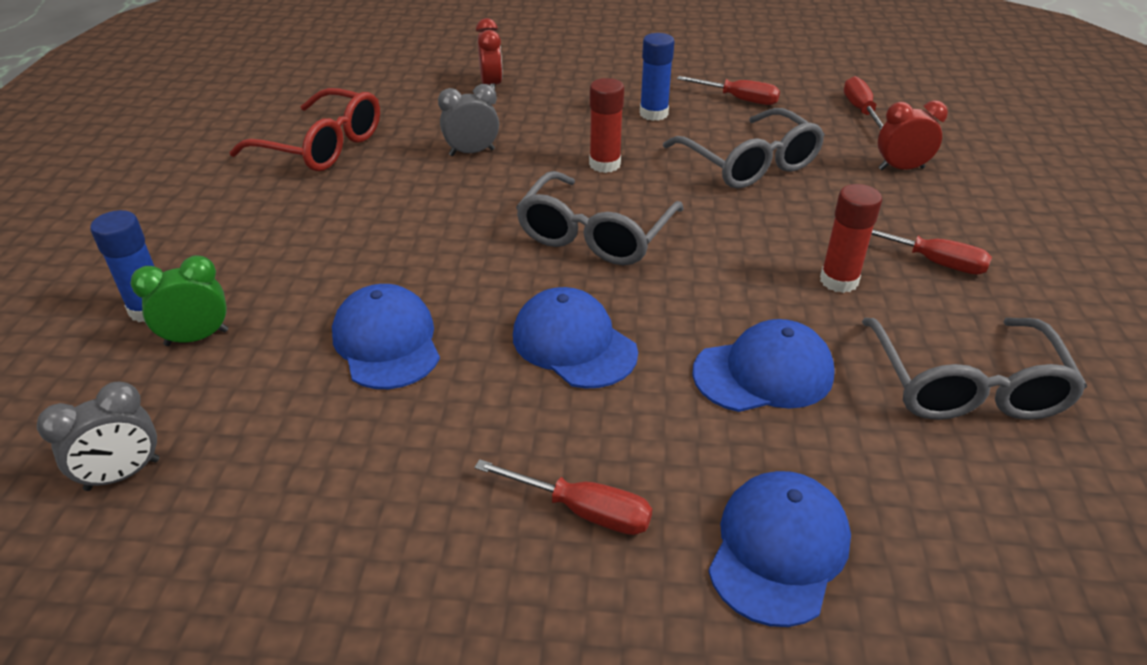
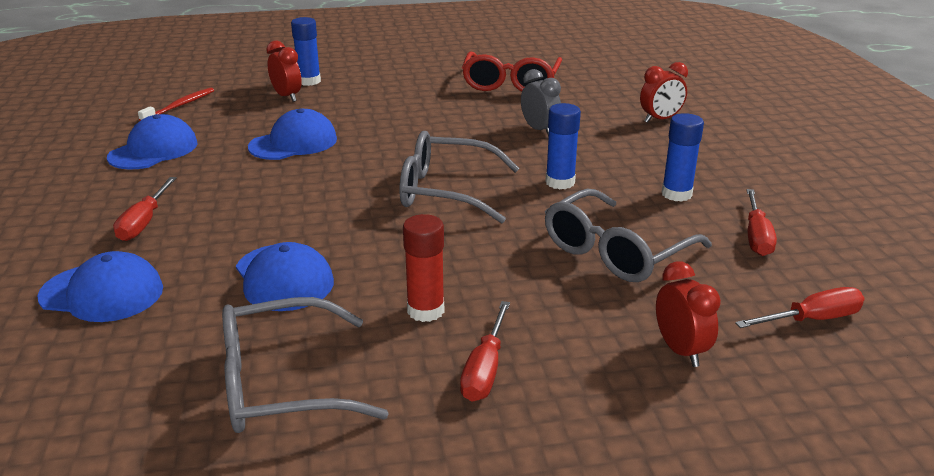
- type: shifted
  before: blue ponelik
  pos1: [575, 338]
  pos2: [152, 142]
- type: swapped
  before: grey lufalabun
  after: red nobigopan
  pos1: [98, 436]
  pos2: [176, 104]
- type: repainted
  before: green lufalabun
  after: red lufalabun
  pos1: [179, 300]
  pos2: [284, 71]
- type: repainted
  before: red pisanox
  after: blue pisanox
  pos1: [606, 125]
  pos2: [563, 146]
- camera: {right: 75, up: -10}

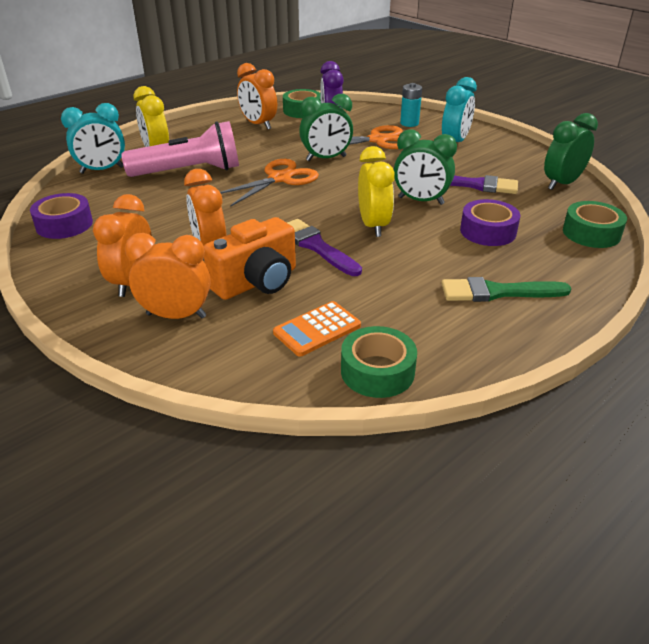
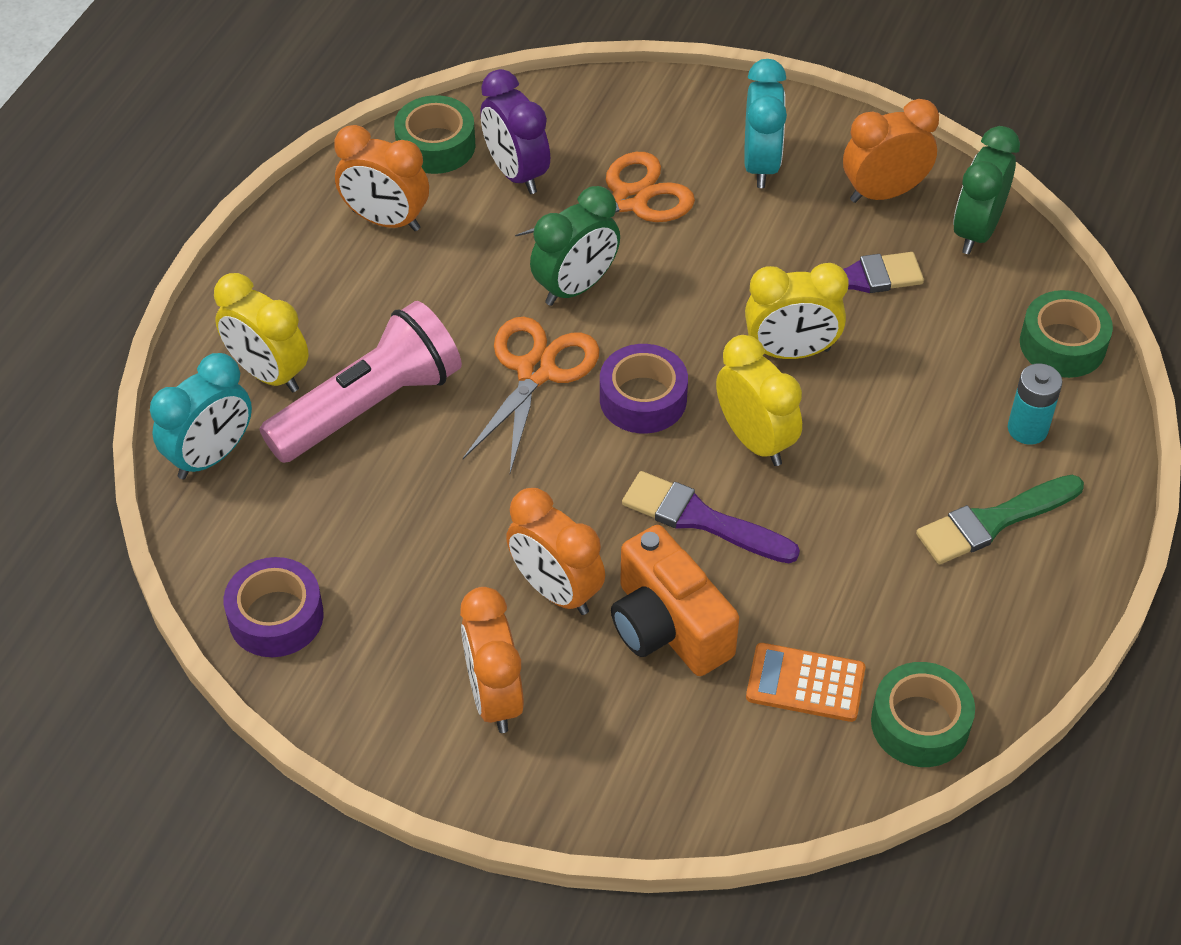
- type: shifted
  before: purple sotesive
  pos1: [490, 222]
  pos2: [644, 388]
- type: rotated
  before: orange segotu
  pos1: [250, 258]
  pos2: [675, 600]
  turn: 120
- type: repainted
  before: green lufalabun
  after: yellow lufalabun
  pos1: [425, 167]
  pos2: [797, 311]
- type: rotated
  before: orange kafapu
  pos1: [317, 329]
  pos2: [806, 682]
  turn: 75
- type: shifted
  before: orange lufalabun
  pos1: [168, 276]
  pos2: [891, 151]
- type: shifted
  before: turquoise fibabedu
  pos1: [411, 105]
  pos2: [1035, 404]
- camera: {right: -25, up: 15}

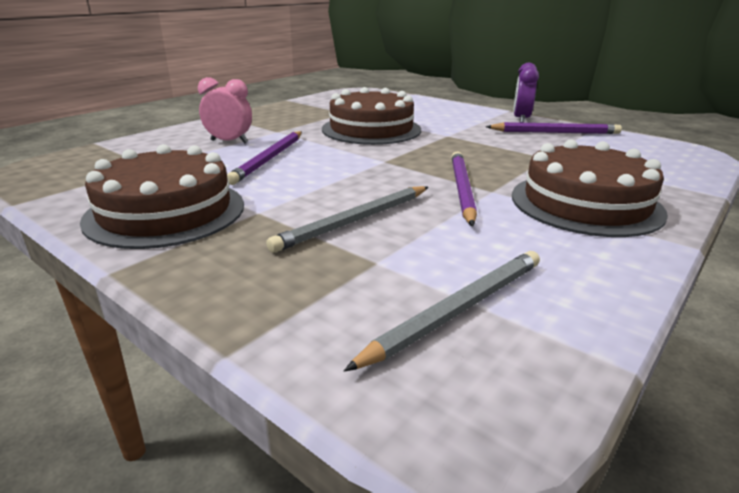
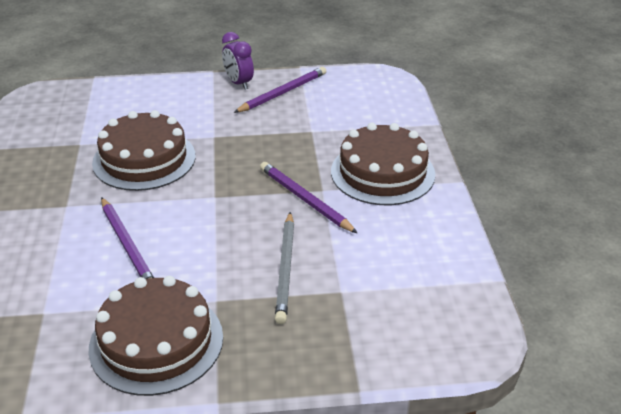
- type: gone
  before: pink lufalabun
  pos1: [225, 110]
- type: gone
  before: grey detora
  pos1: [442, 311]
- camera: {right: -45, up: 10}

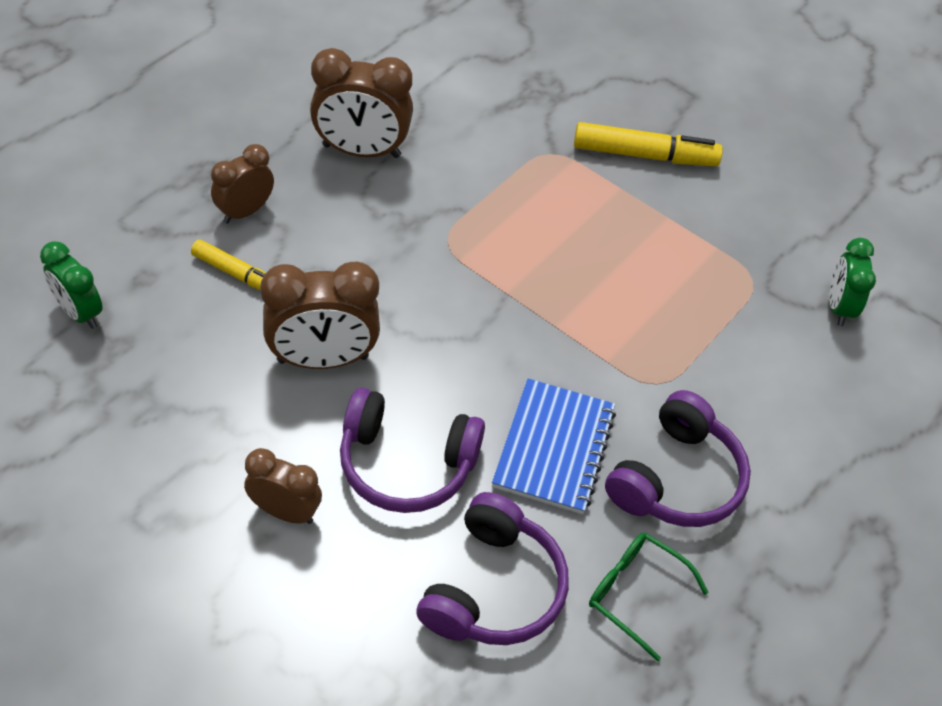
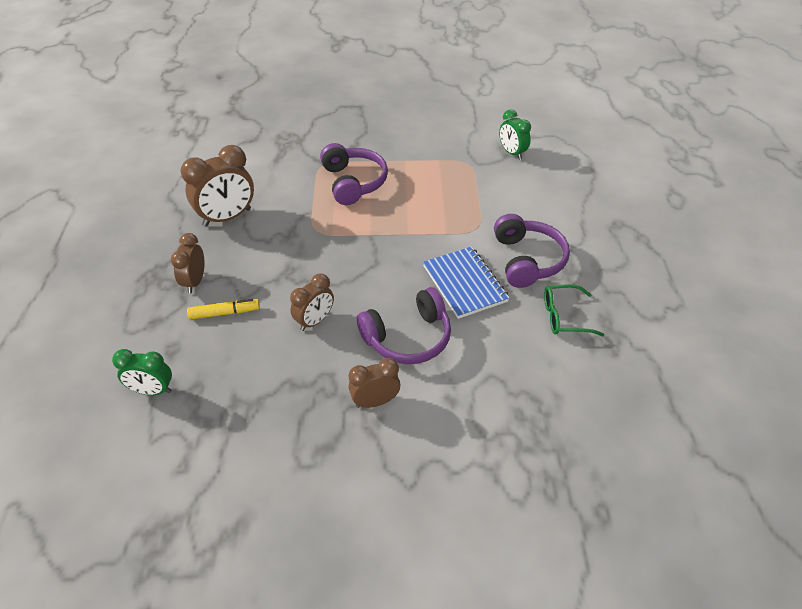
- type: scaled
  before: brown lufalabun
  pos1: [320, 315]
  pos2: [312, 302]
  scale: 0.62
- type: shifted
  before: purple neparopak
  pos1: [492, 568]
  pos2: [354, 174]
- type: gone
  before: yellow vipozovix
  pos1: [648, 144]
- camera: {right: -35, up: -5}

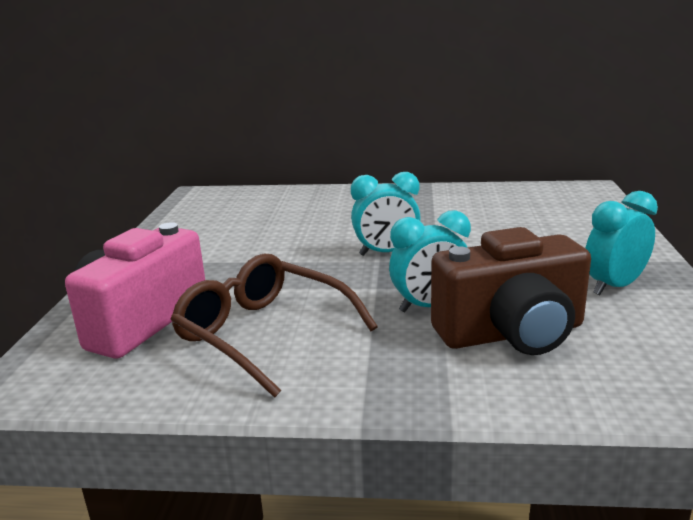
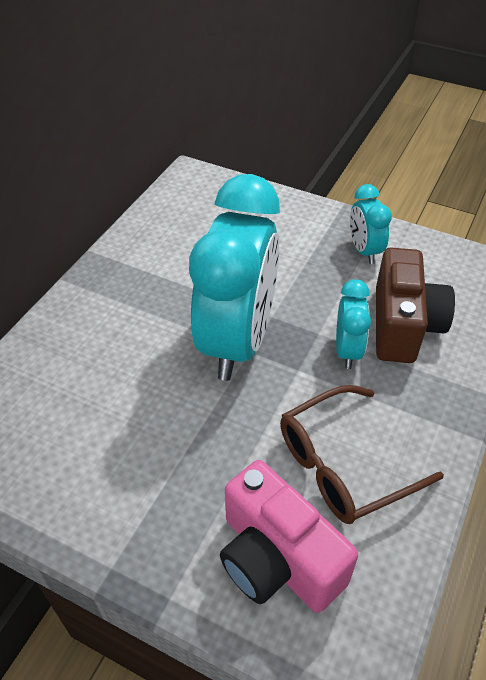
- type: scaled
  before: turquoise lufalabun
  pos1: [386, 214]
  pos2: [234, 277]
  scale: 2.19
- camera: {right: -70, up: 25}

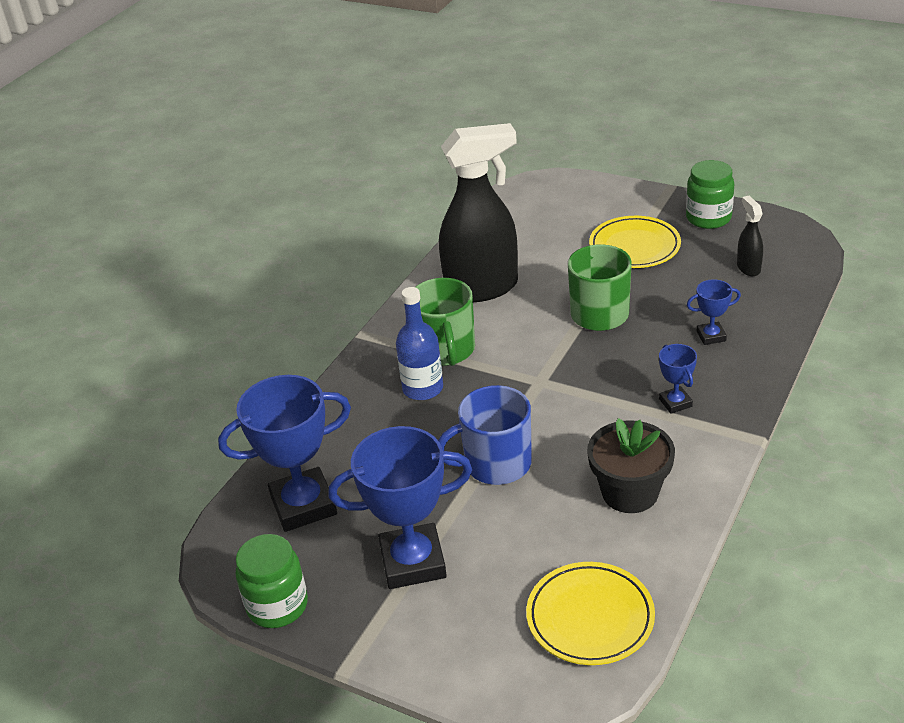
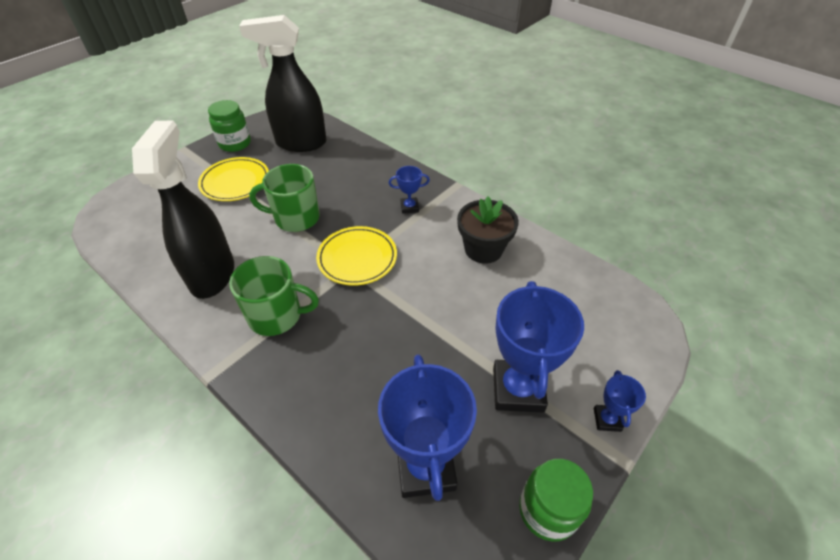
- type: scaled
  before: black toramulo
  pos1: [750, 236]
  pos2: [283, 83]
  scale: 2.33
- type: shifted
  before: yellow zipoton
  pos1: [590, 613]
  pos2: [356, 256]
- type: shifted
  before: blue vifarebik
  pos1: [714, 312]
  pos2: [620, 401]
- type: gone
  before: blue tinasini
  pos1: [419, 343]
- type: gone
  before: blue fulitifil
  pos1: [485, 435]
- camera: {right: -80, up: 10}

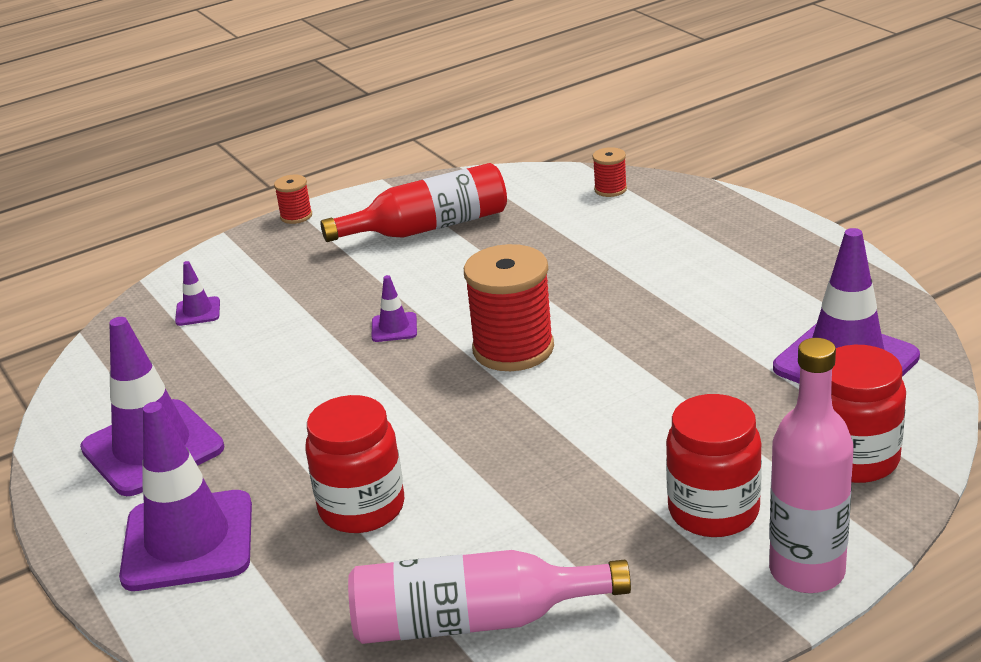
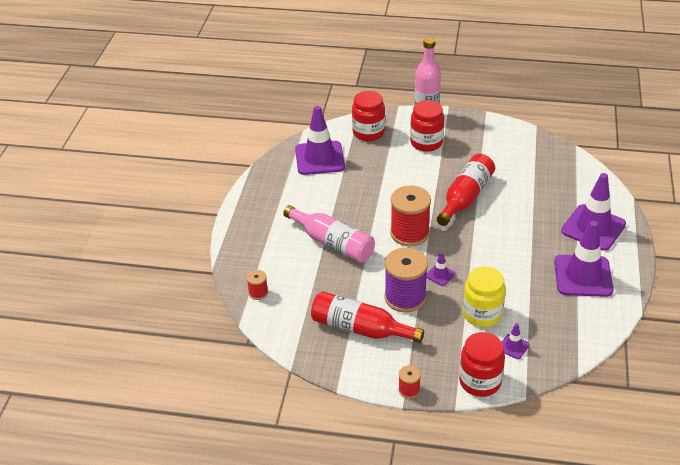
- type: shifted
  before: pink tinasini
  pos1: [489, 597]
  pos2: [329, 234]
- type: new
  after: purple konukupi
  pos2: [406, 280]
- type: new
  after: red tinasini
  pos2: [466, 190]
- type: shifted
  before: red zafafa
  pos1: [354, 464]
  pos2: [482, 364]
- type: new
  after: yellow zafafa
  pos2: [484, 296]
- camera: {right: -140, up: 10}

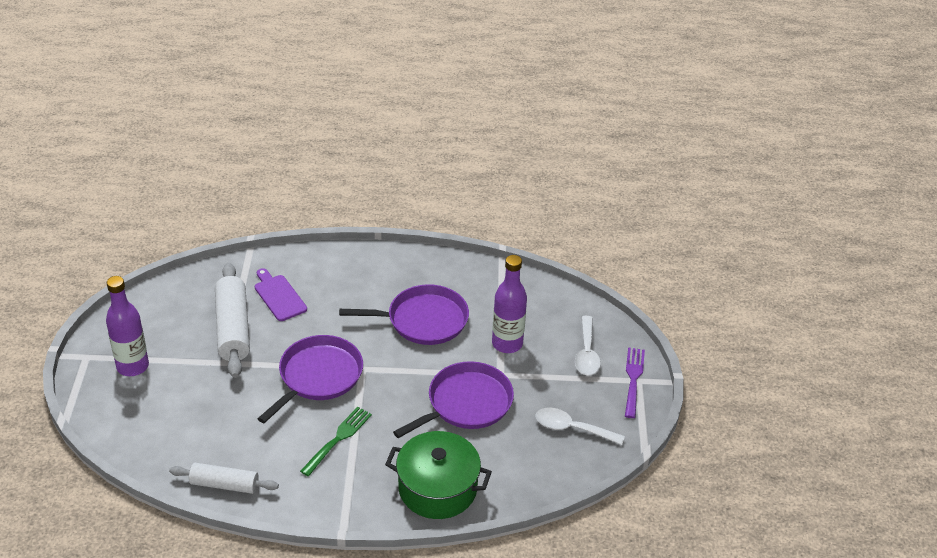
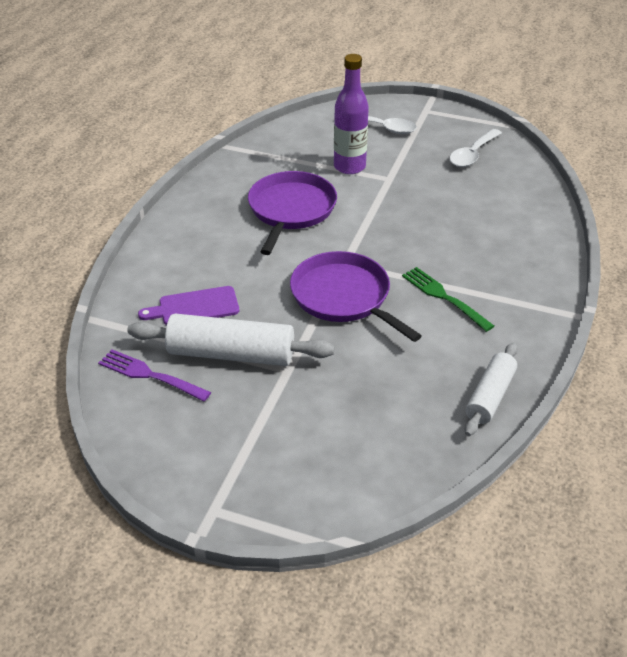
- type: shifted
  before: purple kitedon
  pos1: [635, 382]
  pos2: [154, 375]
- type: gone
  before: purple tinasini
  pos1: [127, 326]
- type: gone
  before: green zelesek
  pos1: [438, 475]
- type: gone
  before: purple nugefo
  pos1: [453, 399]
- camera: {right: -70, up: 0}

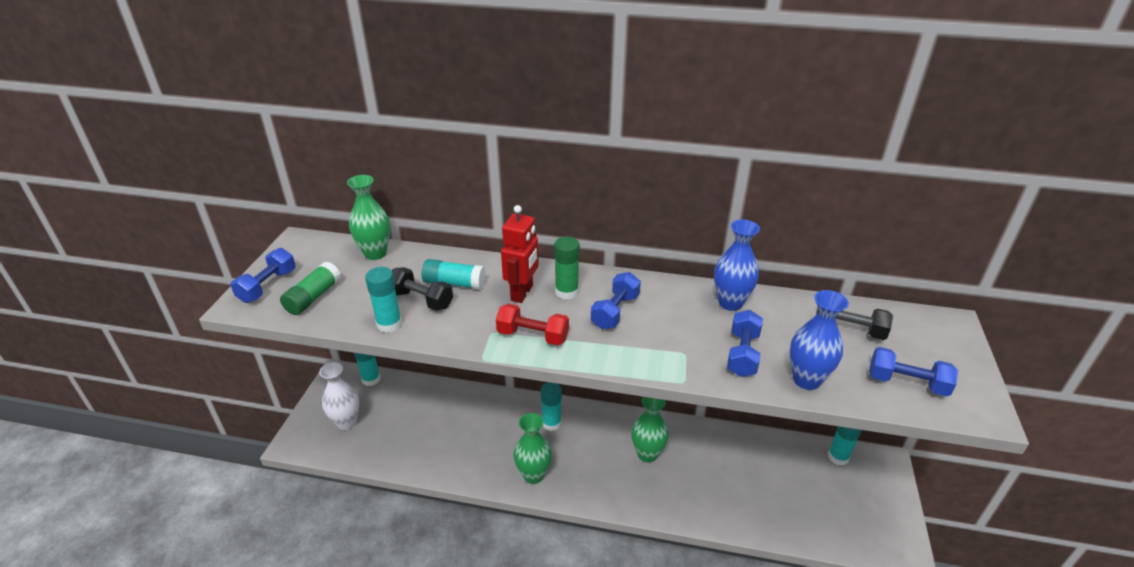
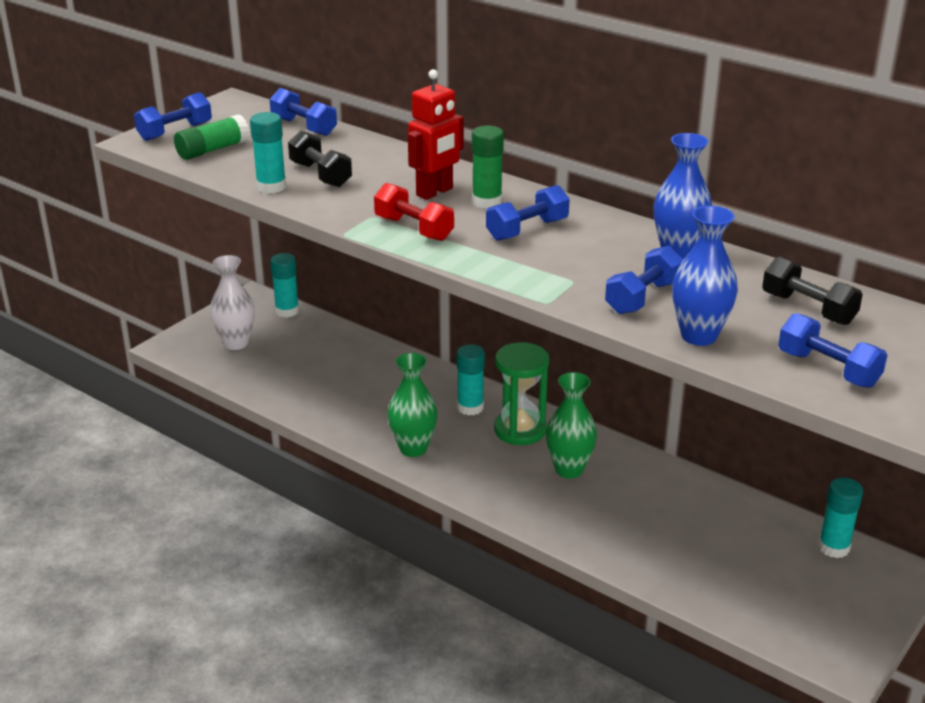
- type: swapped
  before: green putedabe
  after: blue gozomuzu
  pos1: [368, 217]
  pos2: [303, 112]
- type: new
  after: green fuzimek
  pos2: [521, 393]
- type: gone
  before: turquoise pisanox
  pos1: [453, 274]
- camera: {right: 25, up: -5}

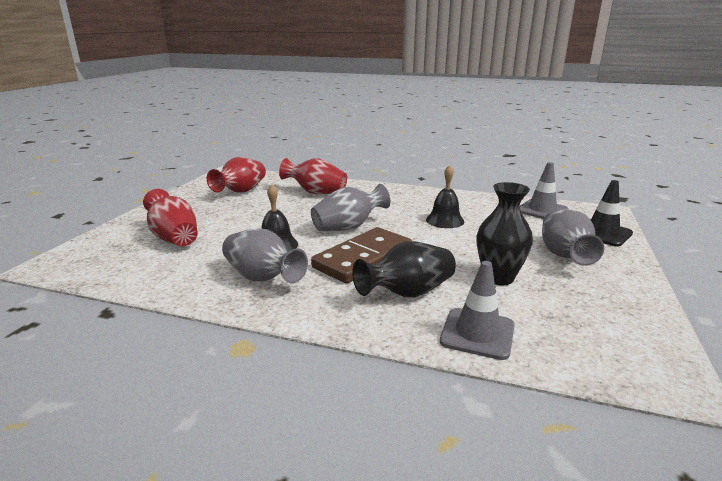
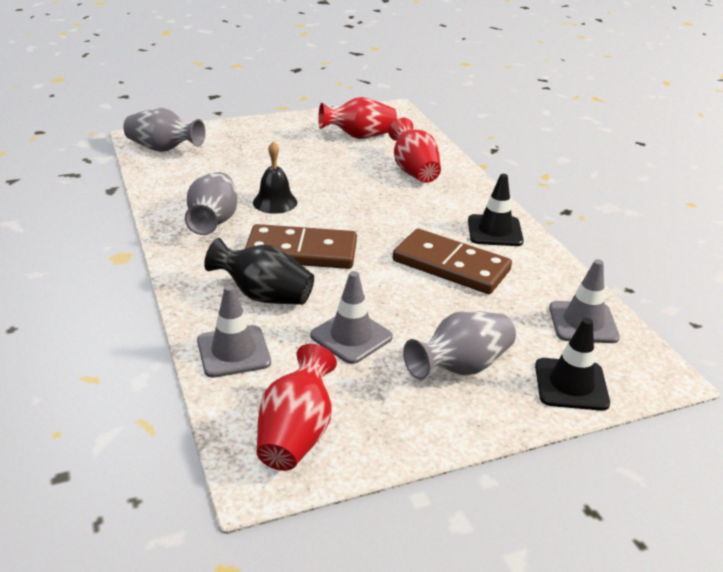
- type: shifted
  before: grey putedabe
  pos1: [350, 207]
  pos2: [164, 130]
- type: shifted
  before: red putedabe
  pos1: [170, 217]
  pos2: [297, 407]
- type: swapped
  before: black putedabe
  after: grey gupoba
  pos1: [504, 233]
  pos2: [351, 317]
- type: swapped
  before: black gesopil
  after: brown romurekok
  pos1: [445, 196]
  pos2: [452, 261]
- type: new
  after: black gupoba
  pos2: [496, 210]
- camera: {right: 50, up: 10}

